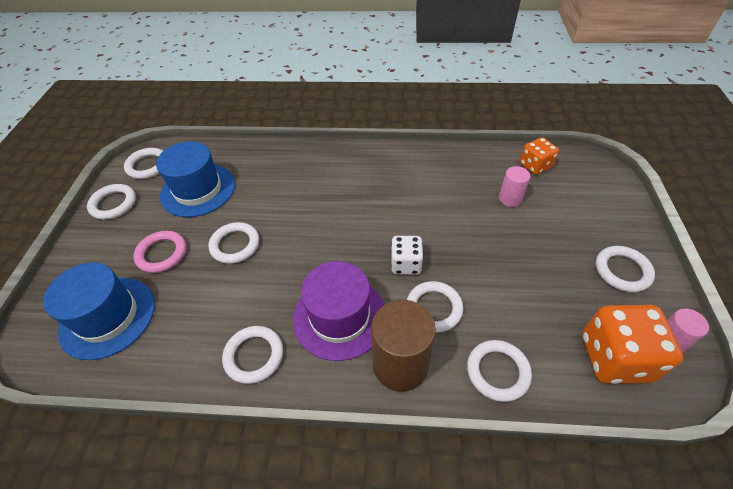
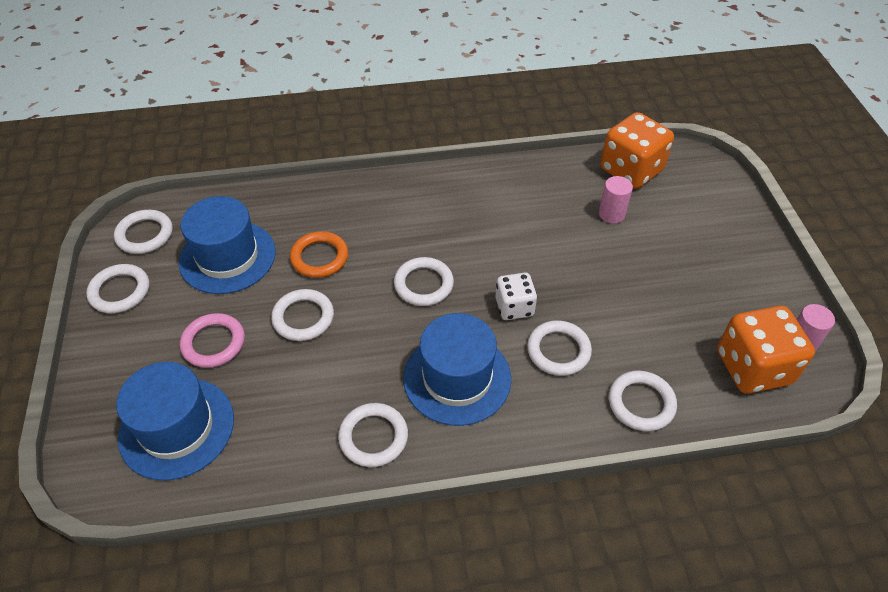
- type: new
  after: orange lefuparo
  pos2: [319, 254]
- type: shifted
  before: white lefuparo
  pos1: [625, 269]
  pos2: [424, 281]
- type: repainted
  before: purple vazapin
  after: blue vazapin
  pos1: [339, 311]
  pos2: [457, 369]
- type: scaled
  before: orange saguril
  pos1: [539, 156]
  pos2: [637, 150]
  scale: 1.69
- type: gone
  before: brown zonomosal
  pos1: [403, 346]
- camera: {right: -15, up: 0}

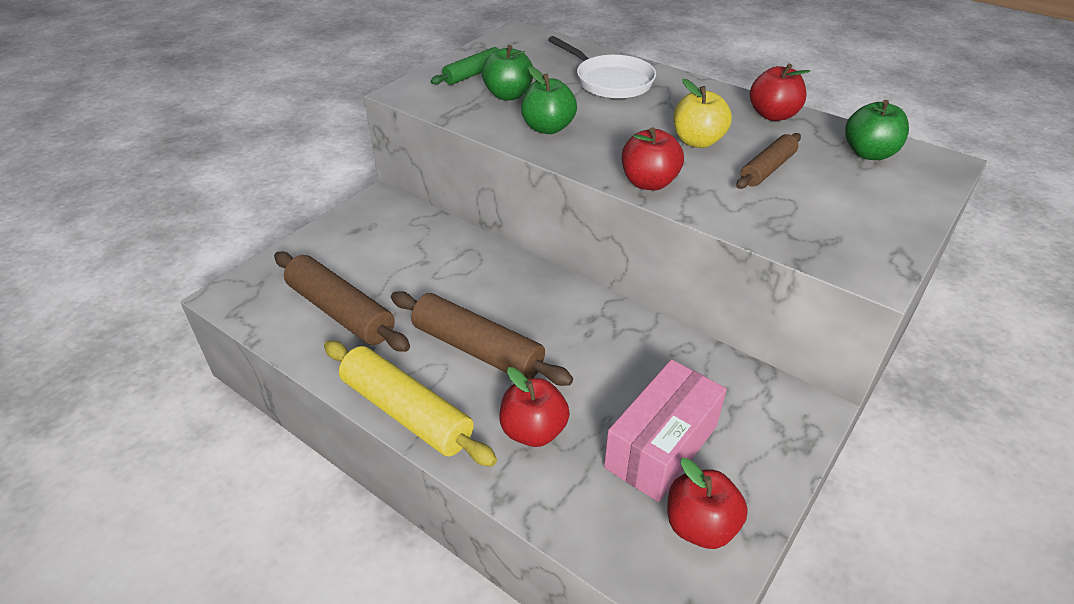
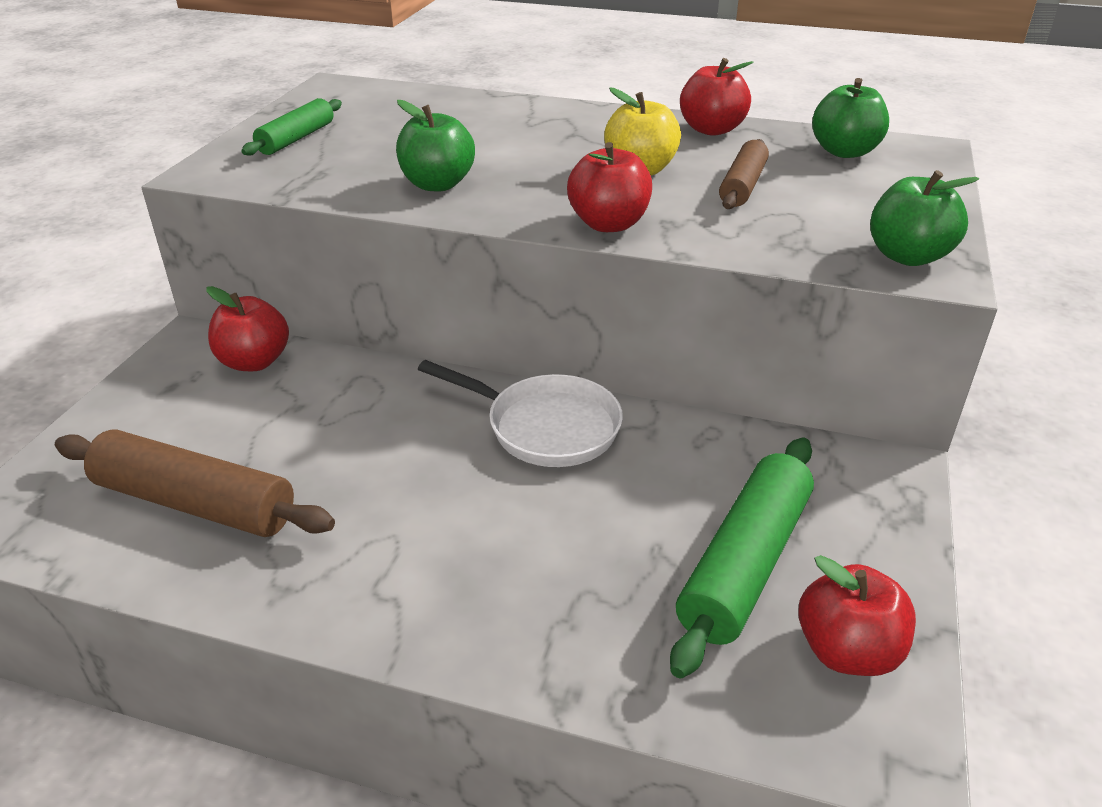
- type: shifted
  before: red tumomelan
  pos1: [534, 407]
  pos2: [247, 328]
- type: shifted
  before: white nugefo
  pos1: [602, 67]
  pos2: [520, 413]
- type: swapped
  before: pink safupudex
  after: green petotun
  pos1: [665, 431]
  pos2: [742, 558]
- type: shifted
  before: green tumomelan
  pos1: [507, 72]
  pos2: [924, 218]
- type: gone
  before: yellow petotun
  pos1: [410, 404]
- type: gone
  before: brown petotun
  pos1: [482, 338]
- camera: {right: -20, up: -5}

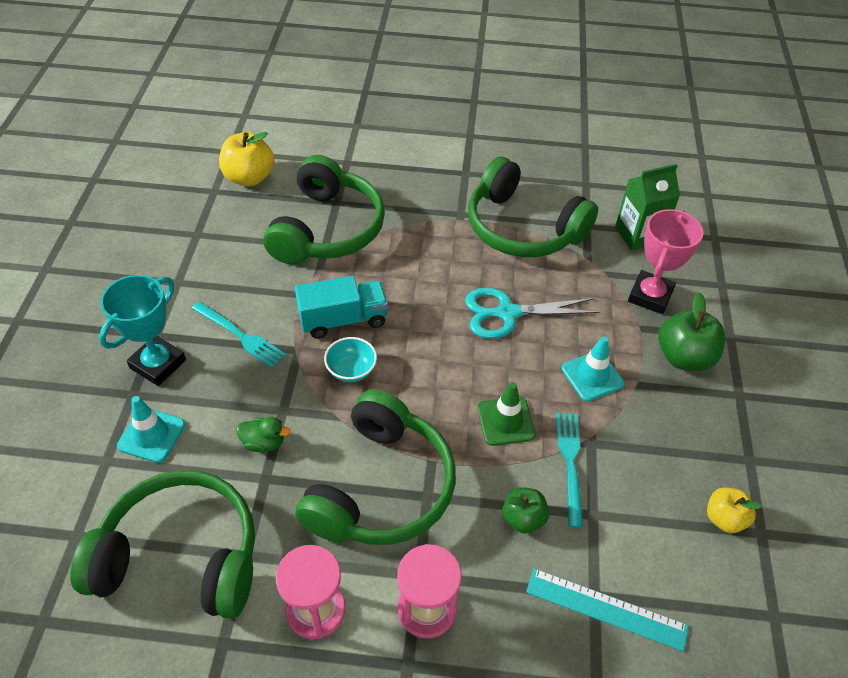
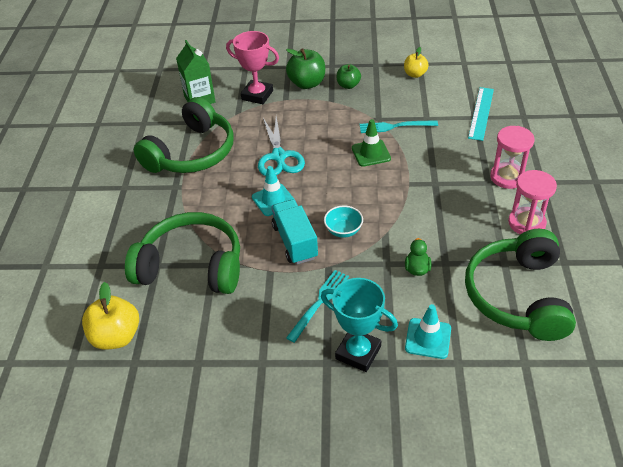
- type: shifted
  before: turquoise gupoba
  pos1: [593, 368]
  pos2: [273, 191]
- type: shifted
  before: green tumomelan
  pos1: [525, 510]
  pos2: [349, 76]
- type: gone
  before: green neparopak
  pos1: [375, 467]
- camera: {right: -90, up: -5}

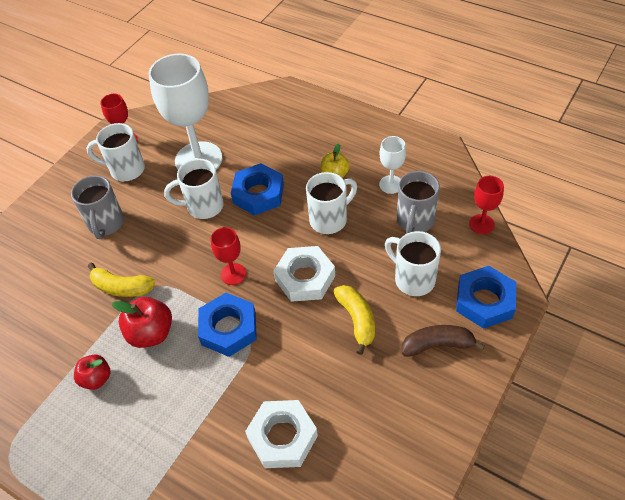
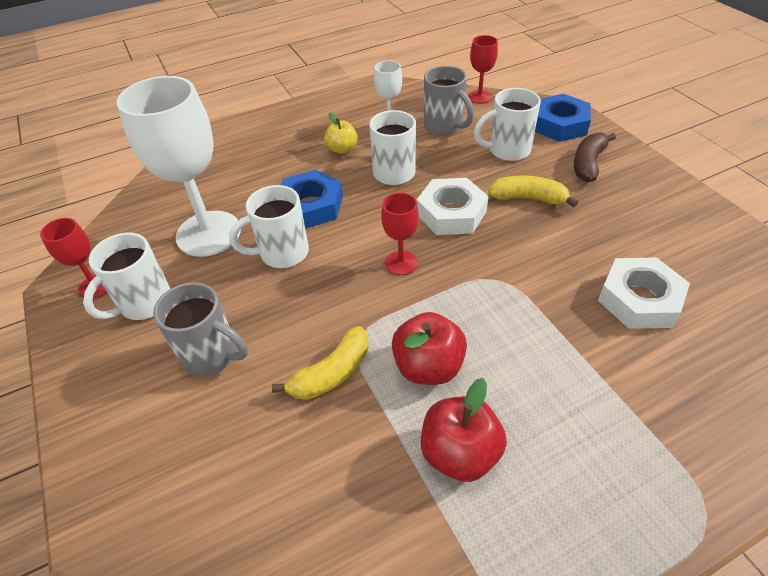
- type: rotated
  before: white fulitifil
  pos1: [194, 189]
  pos2: [269, 226]
  turn: 45
- type: scaled
  before: red tumomelan
  pos1: [92, 372]
  pos2: [464, 430]
  scale: 1.52
- type: gone
  before: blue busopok
  pos1: [227, 325]
- camera: {right: -60, up: -5}

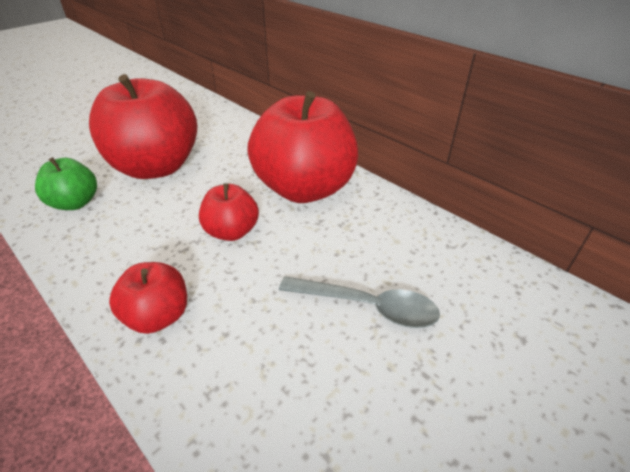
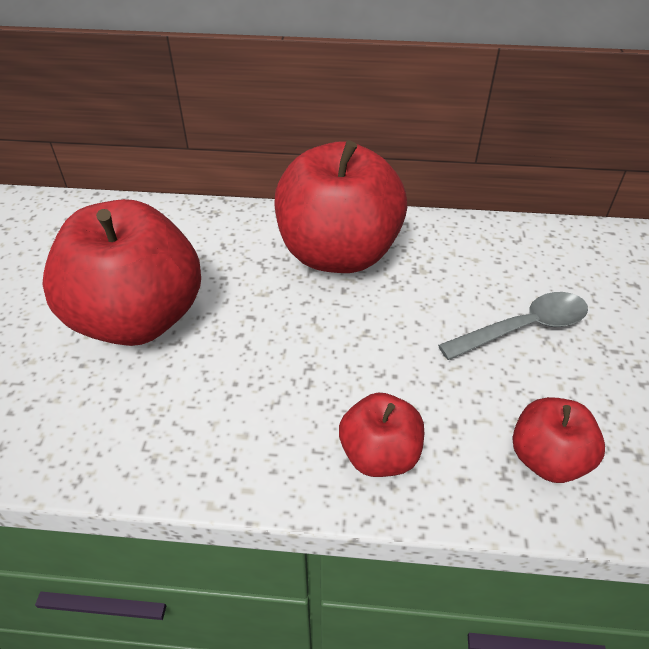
- type: shifted
  before: red tumomelan
  pos1: [229, 212]
  pos2: [559, 440]
- type: gone
  before: green tumomelan
  pos1: [66, 183]
- camera: {right: -40, up: 5}

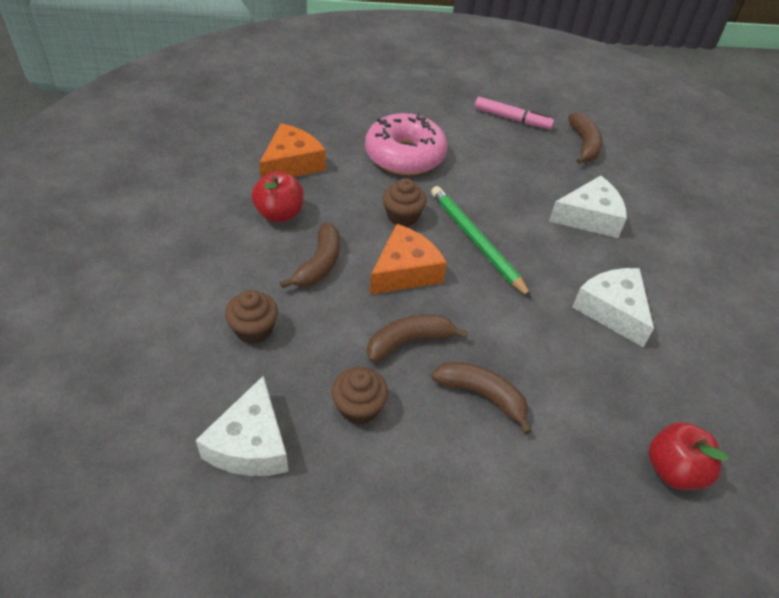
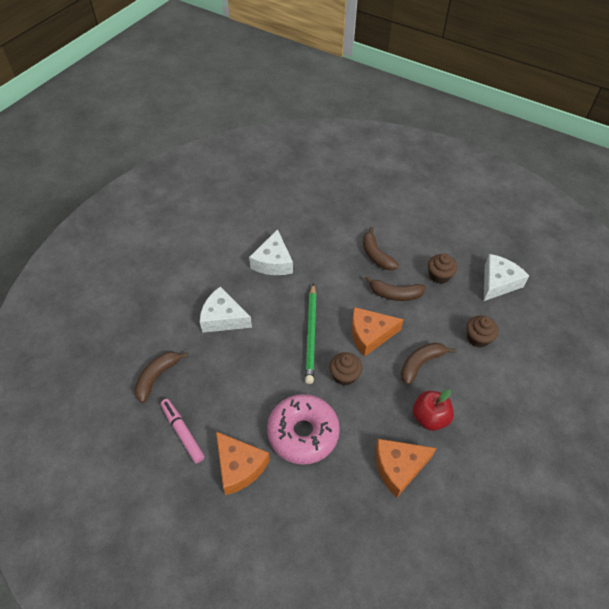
- type: new
  after: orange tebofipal
  pos2: [243, 463]
- type: gone
  before: red tumomelan
  pos1: [688, 456]
- camera: {right: -145, up: 5}

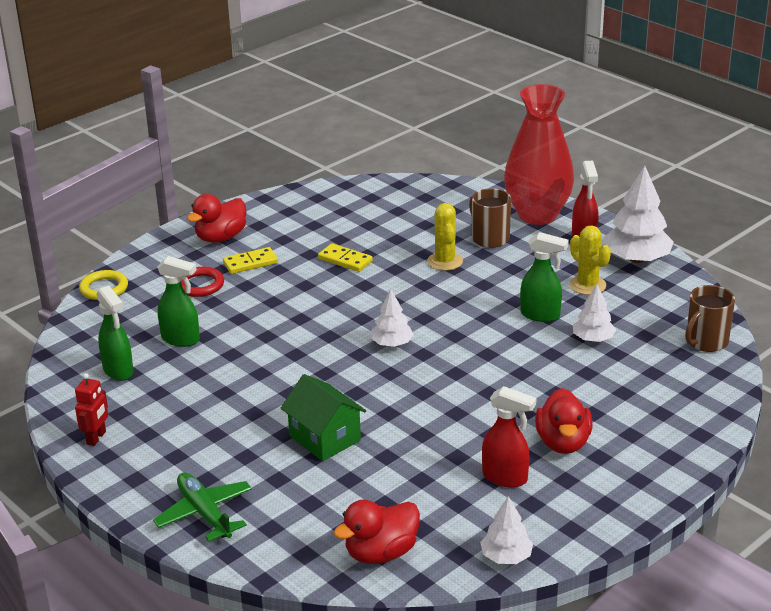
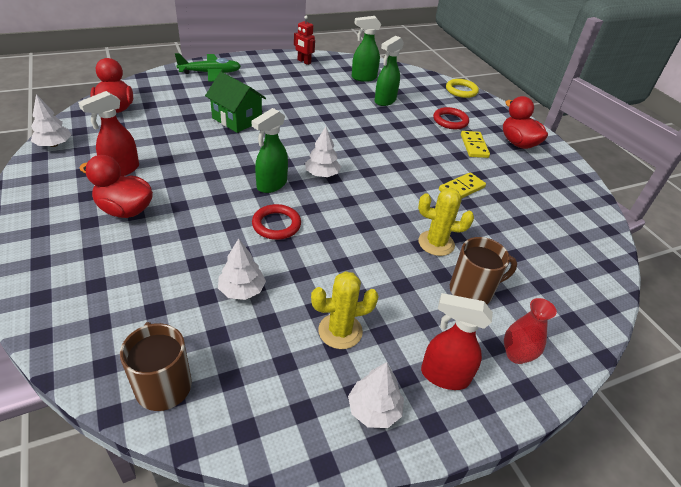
- type: rotated
  before: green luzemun
  pos1: [323, 417]
  pos2: [235, 102]
  turn: 60
- type: shifted
  before: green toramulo
  pos1: [544, 277]
  pos2: [270, 150]
- type: new
  after: red lefuparo
  pos2: [276, 222]
- type: scaled
  before: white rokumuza
  pos1: [638, 214]
  pos2: [376, 395]
  scale: 0.57
- type: scaled
  before: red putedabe
  pos1: [539, 154]
  pos2: [530, 331]
  scale: 0.42
- camera: {right: 105, up: 10}

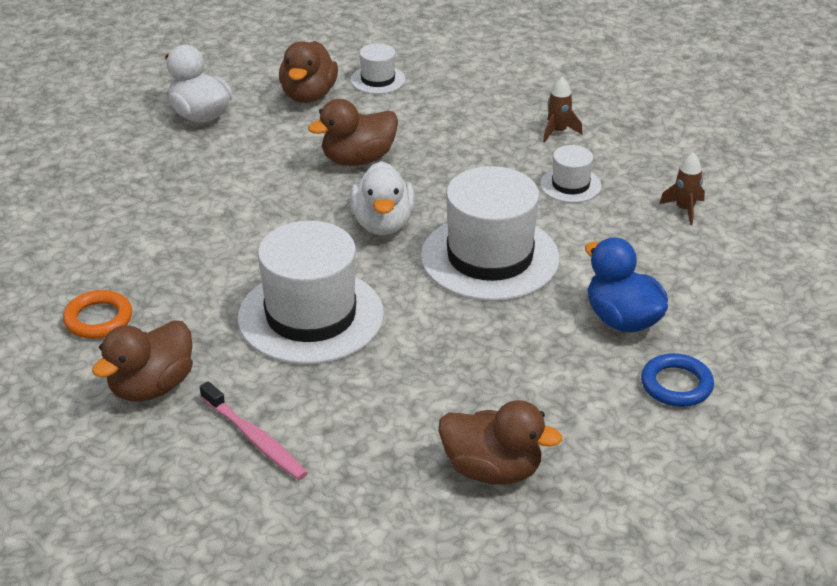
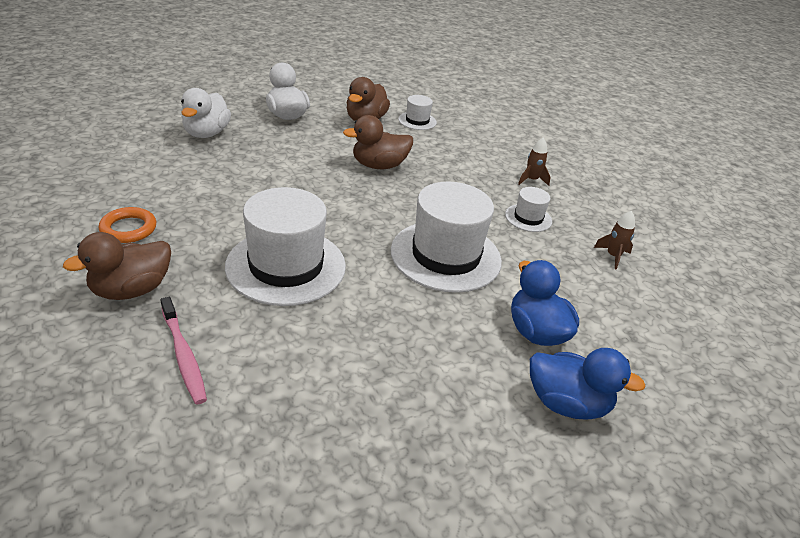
- type: shifted
  before: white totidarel
  pos1: [382, 198]
  pos2: [206, 113]
- type: swapped
  before: blue lefuparo
  after: blue totidarel
  pos1: [677, 380]
  pos2: [588, 384]
- type: gone
  before: brown totidarel
  pos1: [500, 442]
- camera: {right: 10, up: 0}

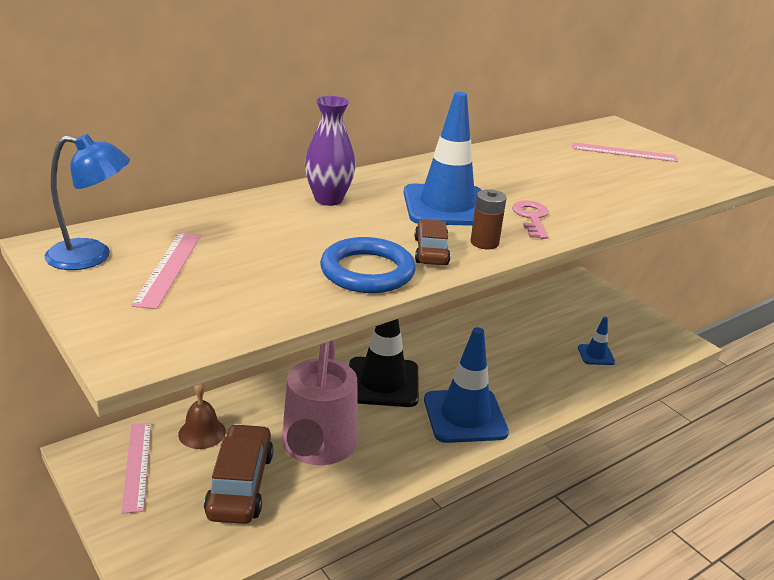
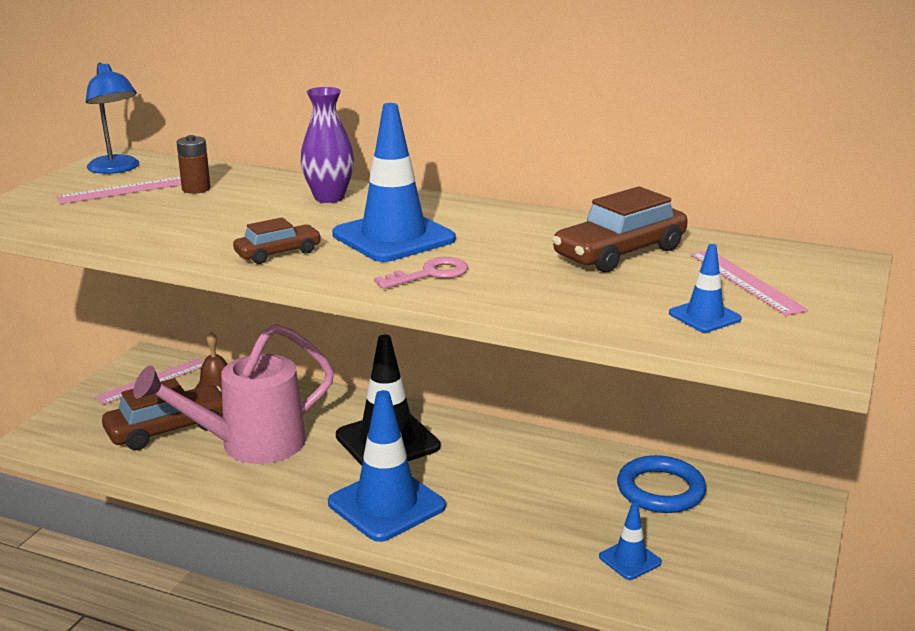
- type: shifted
  before: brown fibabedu
  pos1: [488, 219]
  pos2: [193, 164]
- type: new
  after: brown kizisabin
  pos2: [620, 229]
- type: shifted
  before: blue lefuparo
  pos1: [368, 265]
  pos2: [661, 484]
- type: new
  after: blue gupoba
  pos2: [705, 288]
- camera: {right: 60, up: -5}

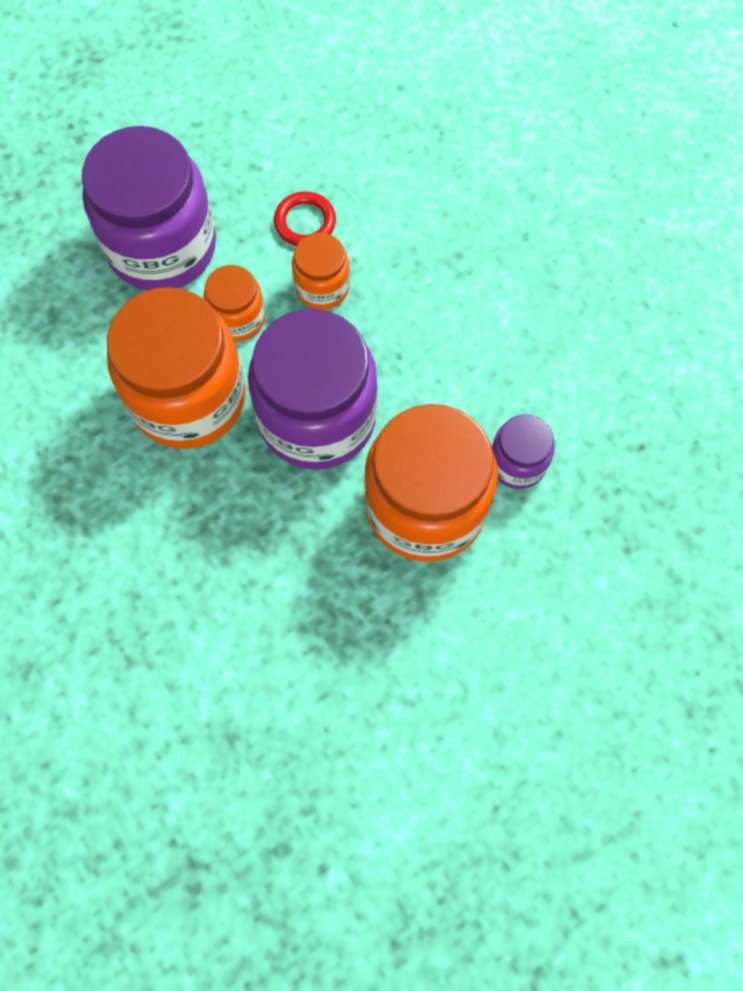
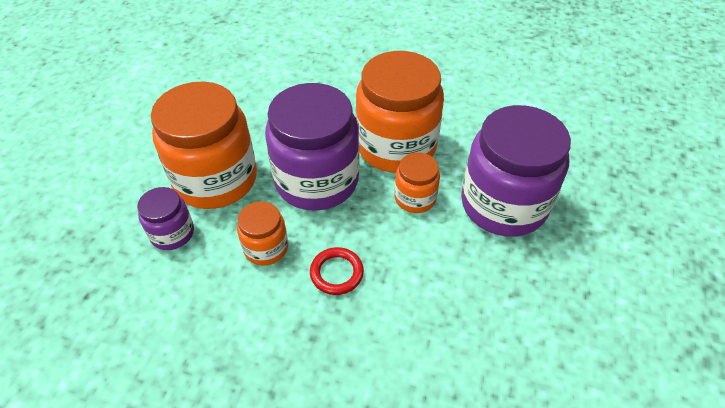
- type: shifted
  before: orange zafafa
  pos1: [321, 271]
  pos2: [262, 233]
- type: shifted
  before: red lefuparo
  pos1: [305, 218]
  pos2: [337, 271]
- camera: {right: 140, up: -20}

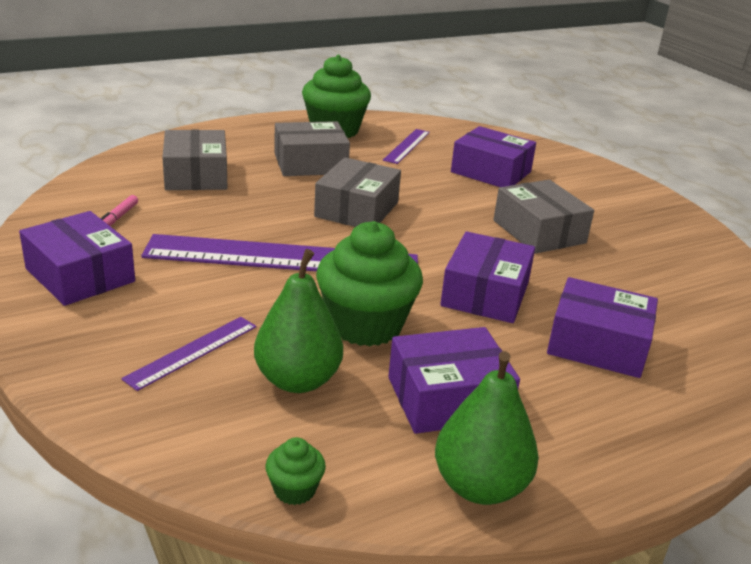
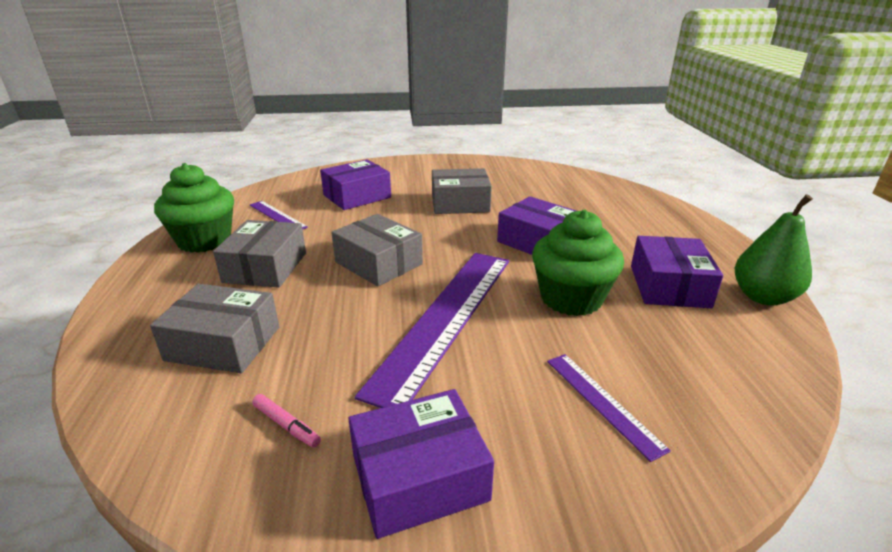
- type: gone
  before: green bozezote
  pos1: [298, 321]
- type: gone
  before: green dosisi
  pos1: [295, 471]
- type: gone
  before: purple safupudex
  pos1: [602, 327]
- camera: {right: -65, up: 0}

